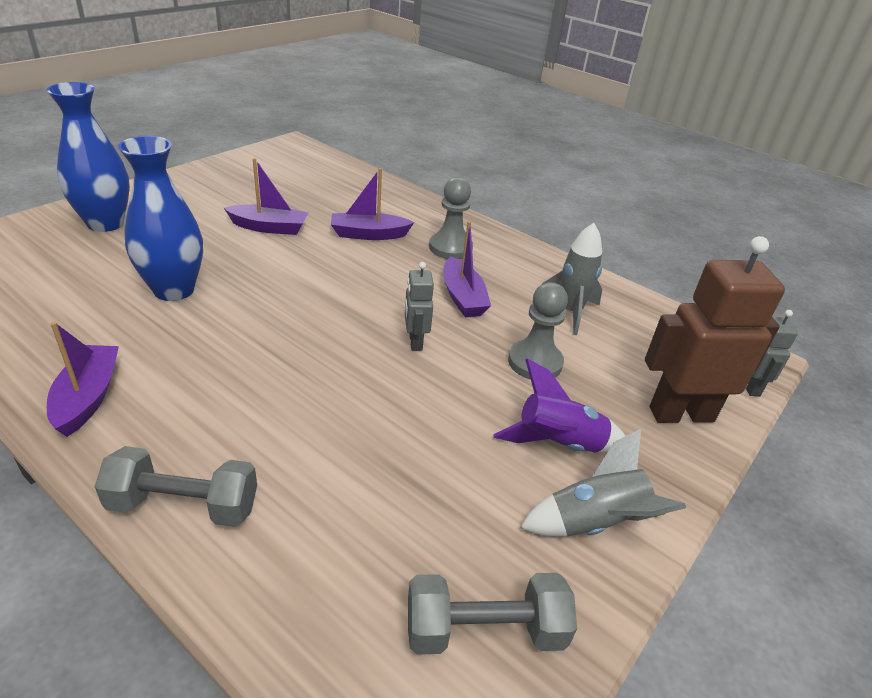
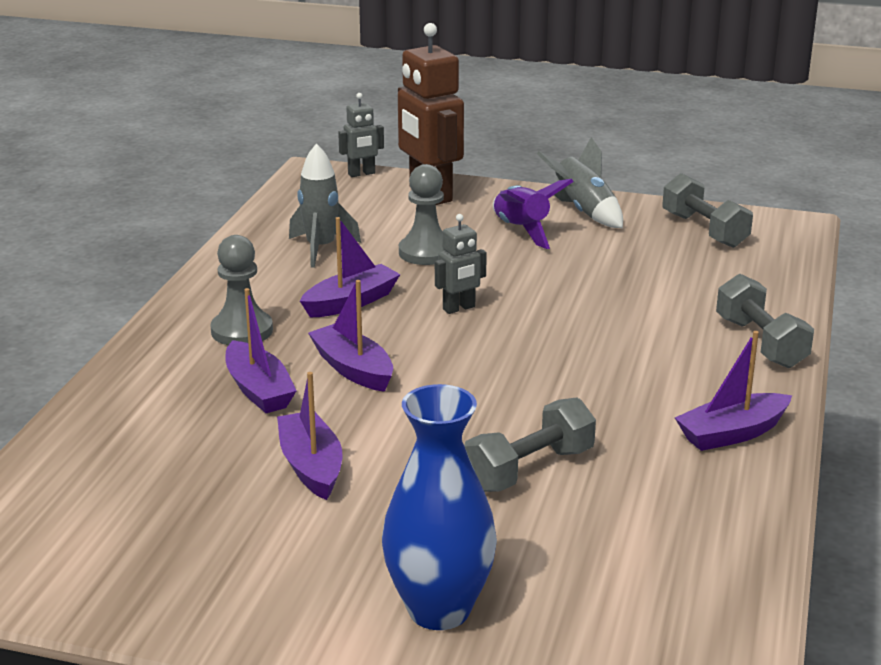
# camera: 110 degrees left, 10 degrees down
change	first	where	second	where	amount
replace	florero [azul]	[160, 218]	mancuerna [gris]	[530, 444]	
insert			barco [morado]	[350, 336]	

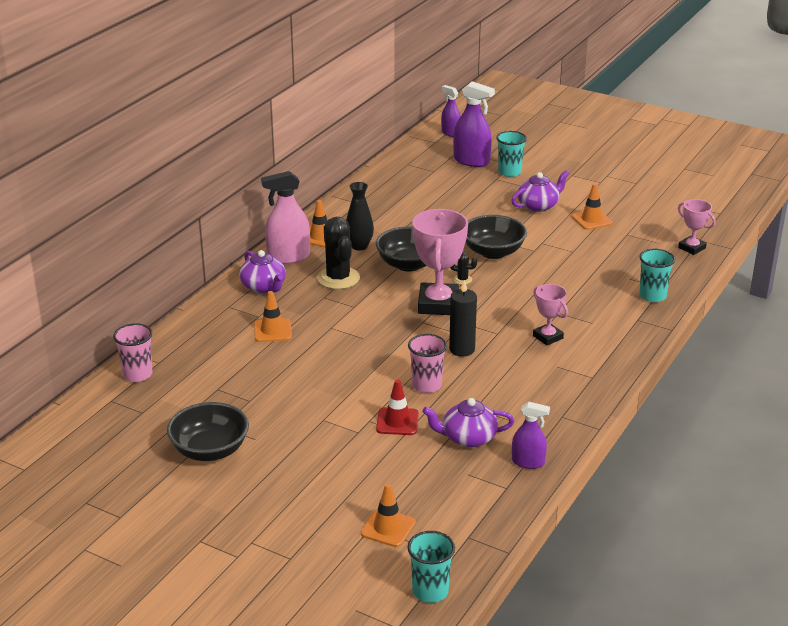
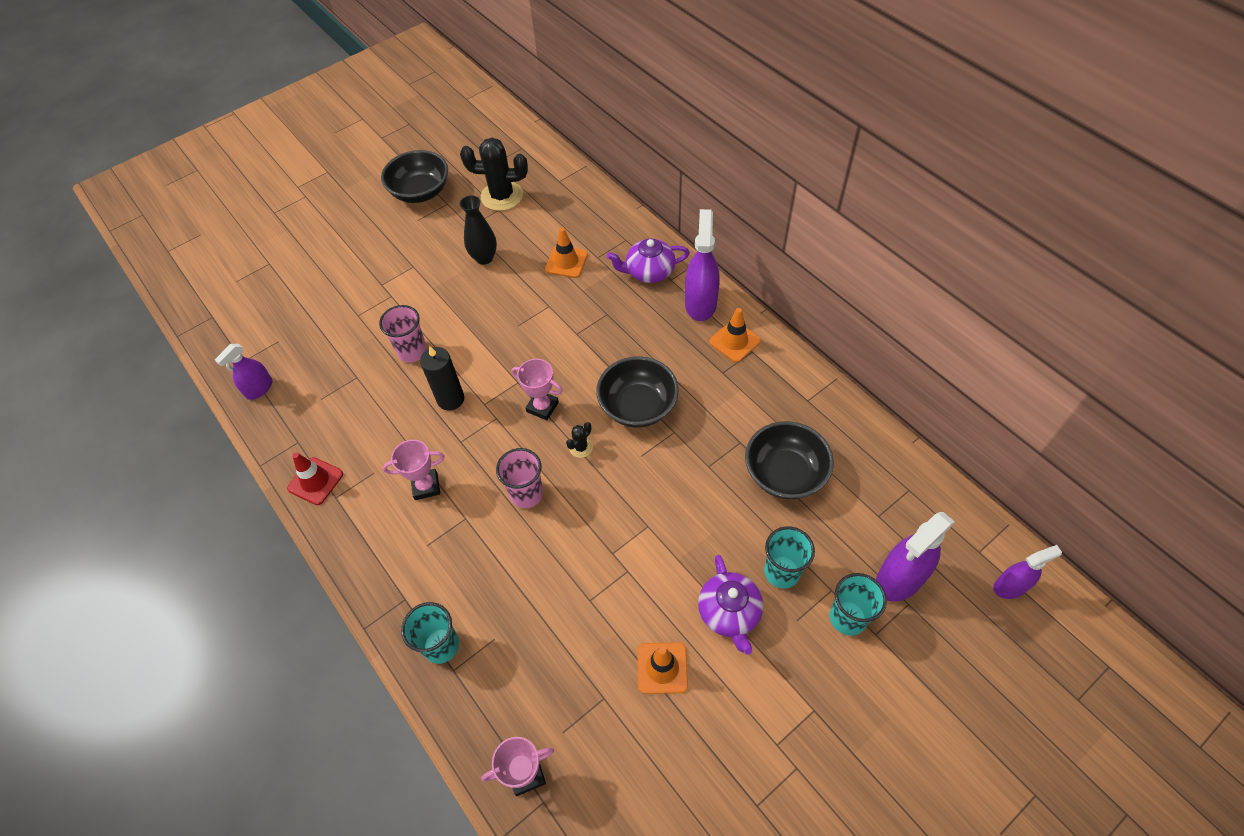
# camera: 115 degrees right, 25 degrees up
change	first	where	second	where	amount
move	vaso [rosa]	[133, 352]		[519, 478]	
recolor	pulverizador [rosa]	[285, 217]	pulverizador [morado]	[702, 265]	
move	cactus [negro]	[338, 253]		[494, 174]	
move	florero [negro]	[360, 216]		[478, 230]	
delete	cono de tráfico [naranja]	[388, 515]			
move	cono de tráfico [rojo]	[397, 407]		[315, 479]	
move	vaso [turquesa]	[431, 567]		[789, 557]	
resize	trofeo [rosa]	[440, 262]		[537, 389]	x0.55
delete	tetera [morado]	[468, 422]			
move	cuenco [negro]	[496, 237]		[789, 460]	

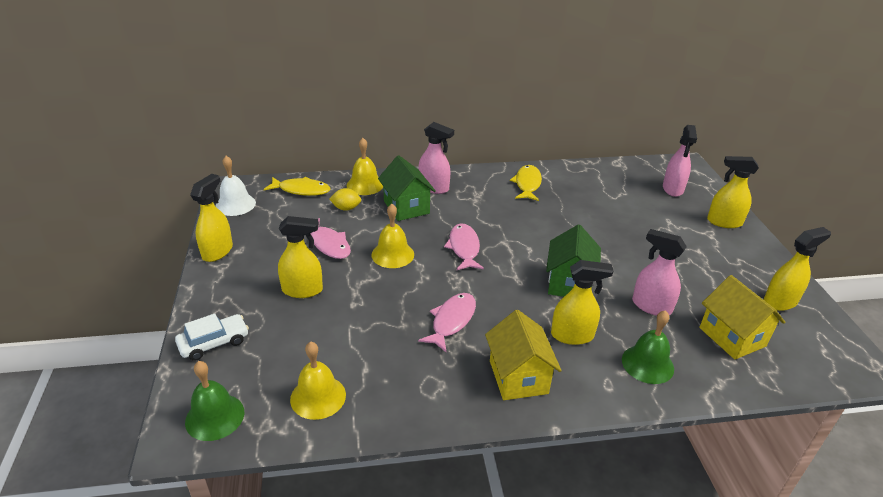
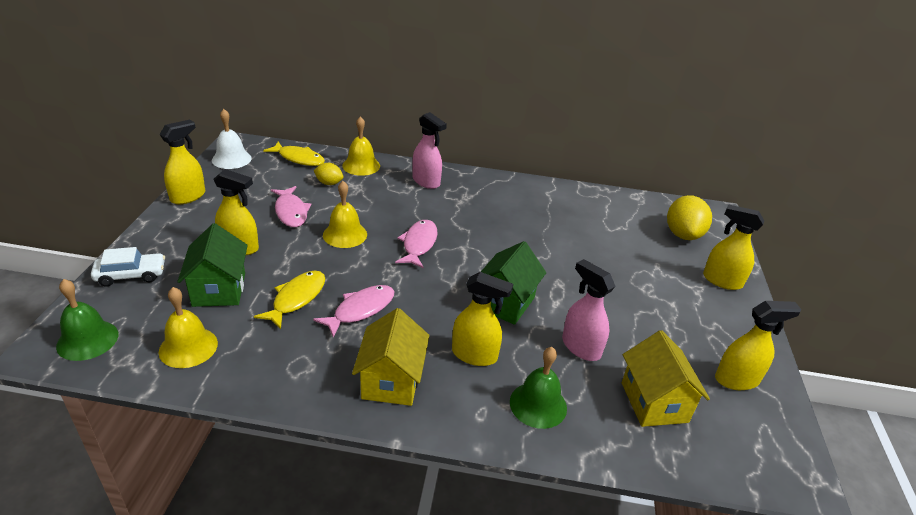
# camera: 15 degrees right, 0 degrees up
change	first	where	second	where	amount
move	casa [verde]	[407, 188]		[212, 265]	
move	pez [amarillo]	[526, 183]		[289, 300]	
replace	pulverizador [rosa]	[680, 161]	limón [amarillo]	[689, 217]	

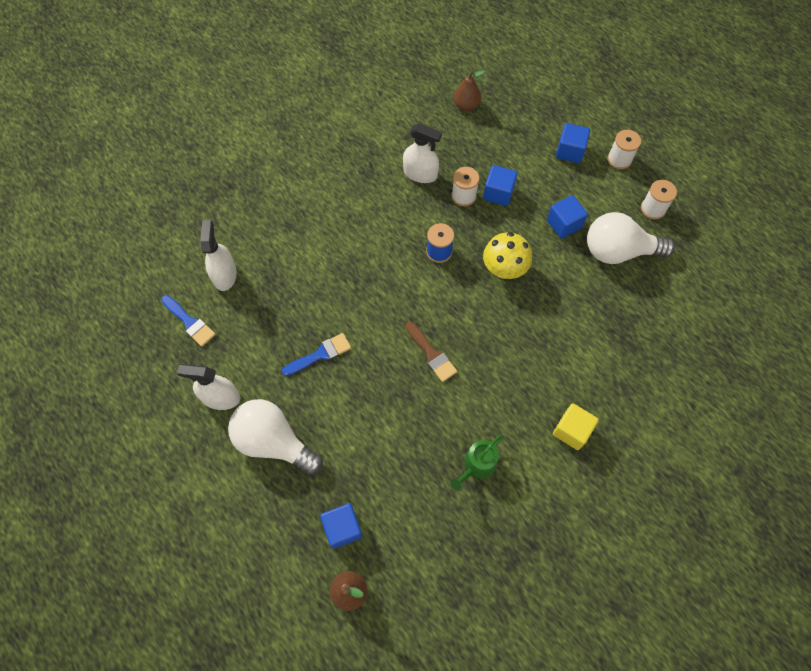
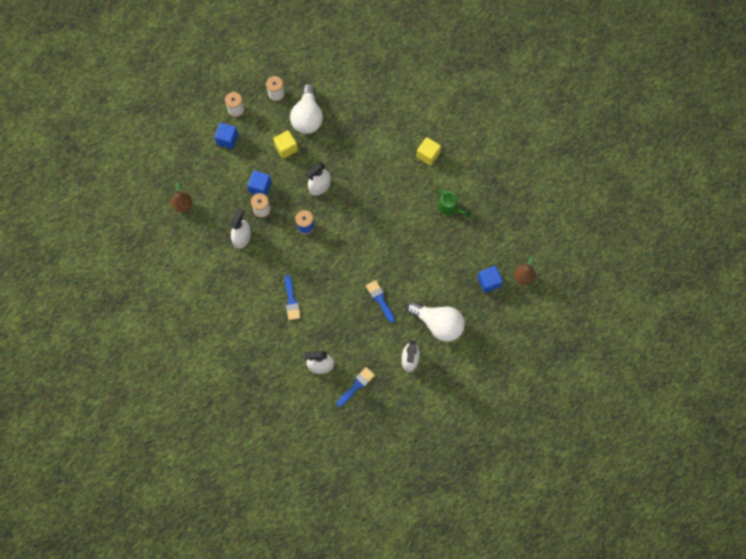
# camera: 90 degrees left, 5 degrees up
change	first	where	second	where	amount
rotate	bombilla [blanco]	[275, 437]		[436, 321]	90 degrees counterclockwise
delete	pincel [marrón]	[431, 352]			
replace	seta [amarillo]	[507, 255]	pulverizador [blanco]	[318, 179]	
recolor	cubo [azul]	[567, 217]	cubo [amarillo]	[285, 144]	
insert			pincel [azul]	[293, 297]	

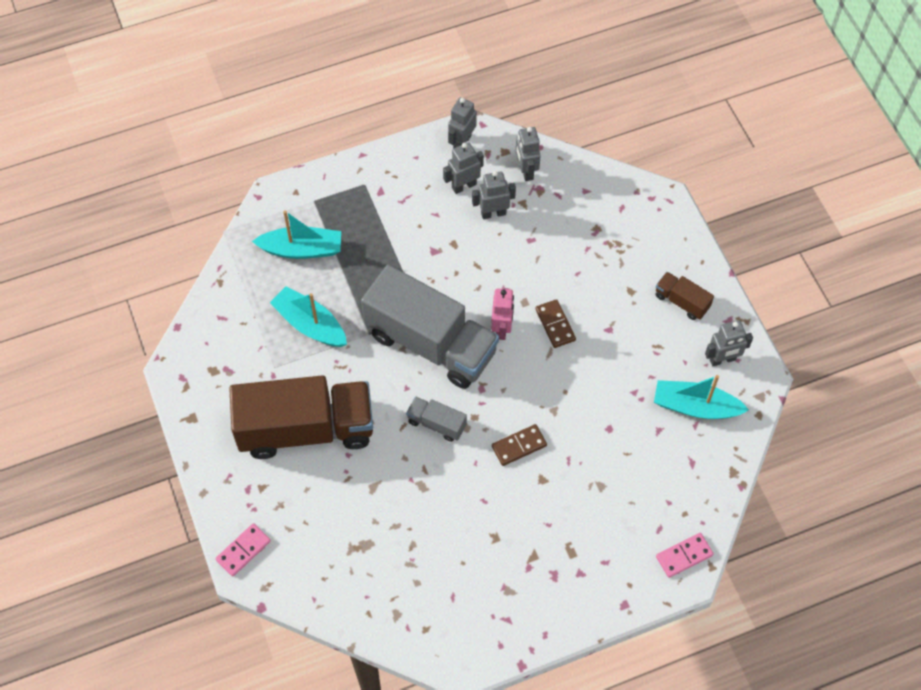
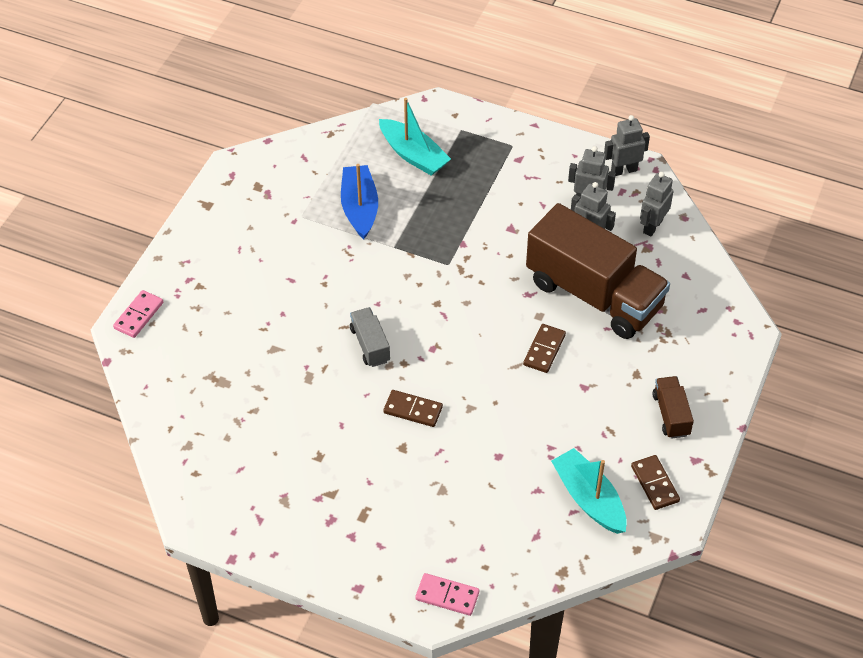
# camera: 45 degrees right, 10 degrees down
change	first	where	second	where	amount
rotate	ficha de dominó [rosa]	[243, 549]		[138, 314]	60 degrees counterclockwise
move	camión [marrón]	[301, 417]		[598, 271]	
recolor	barco [turquesa]	[308, 316]	barco [azul]	[359, 201]	
delete	camión [gris]	[430, 326]			
delete	robot [rosa]	[502, 314]			
replace	robot [gris]	[729, 343]	ficha de dominó [marrón]	[655, 482]	

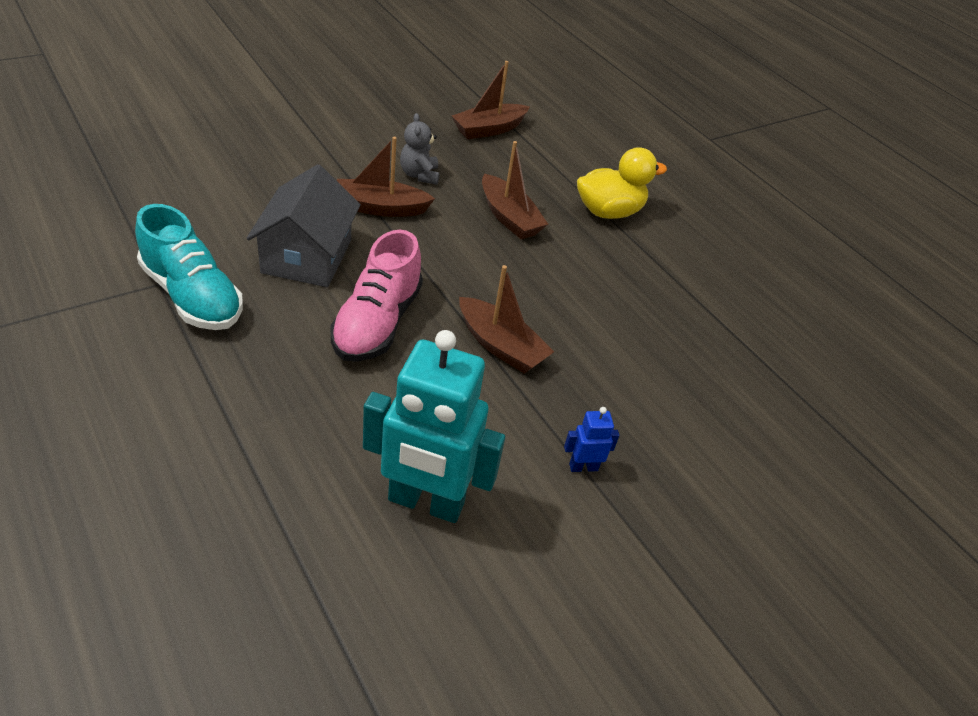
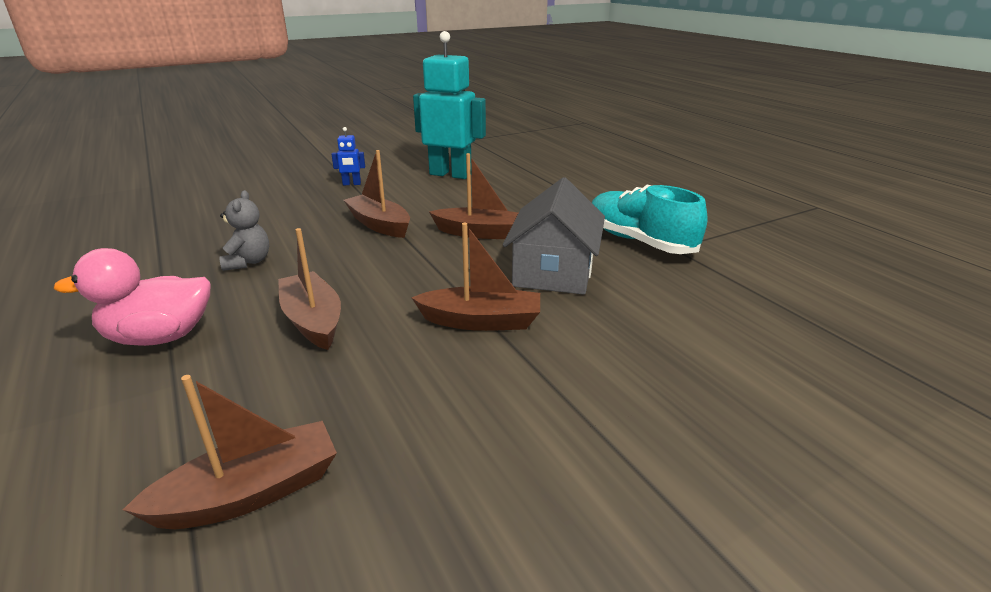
# camera: 170 degrees left, 15 degrees down
change	first	where	second	where	amount
replace	zapato [rosa]	[376, 296]	barco [marrón]	[473, 196]	
move	osito [gris]	[420, 148]		[244, 230]	
recolor	pato [amarillo]	[622, 183]	pato [rosa]	[132, 297]	

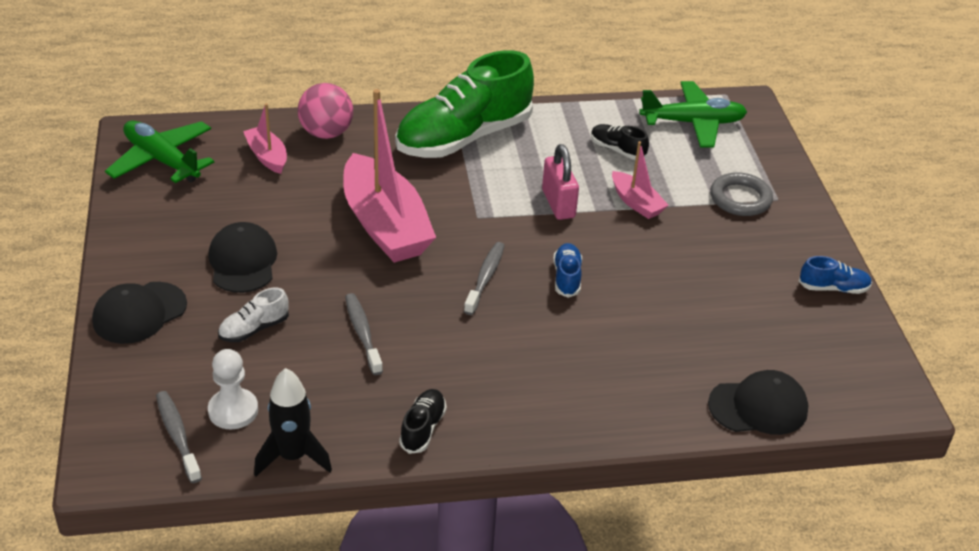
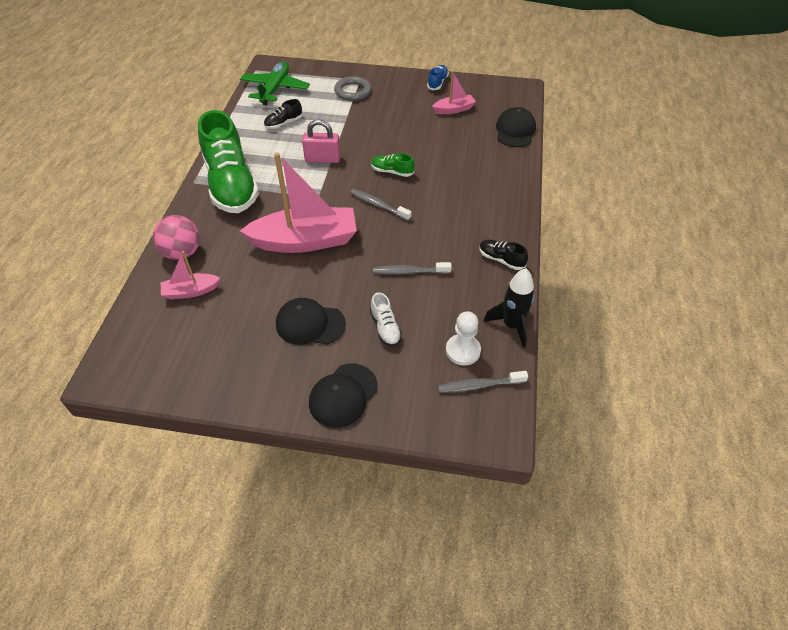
# camera: 70 degrees left, 10 degrees up
change	first	where	second	where	amount
rotate	gorra [negro]	[139, 313]		[343, 395]	60 degrees clockwise
delete	avión [verde]	[159, 152]			
recolor	zapato [azul]	[567, 270]	zapato [verde]	[393, 165]	
move	barco [rosa]	[640, 180]		[454, 92]	

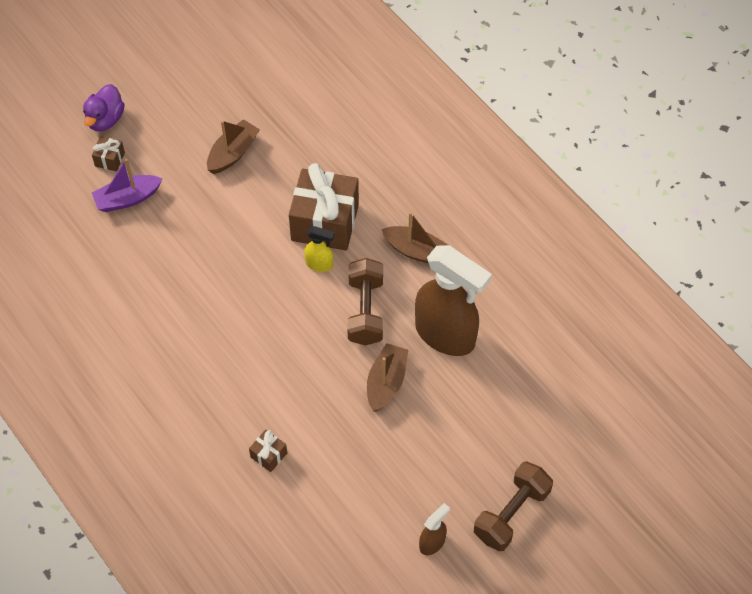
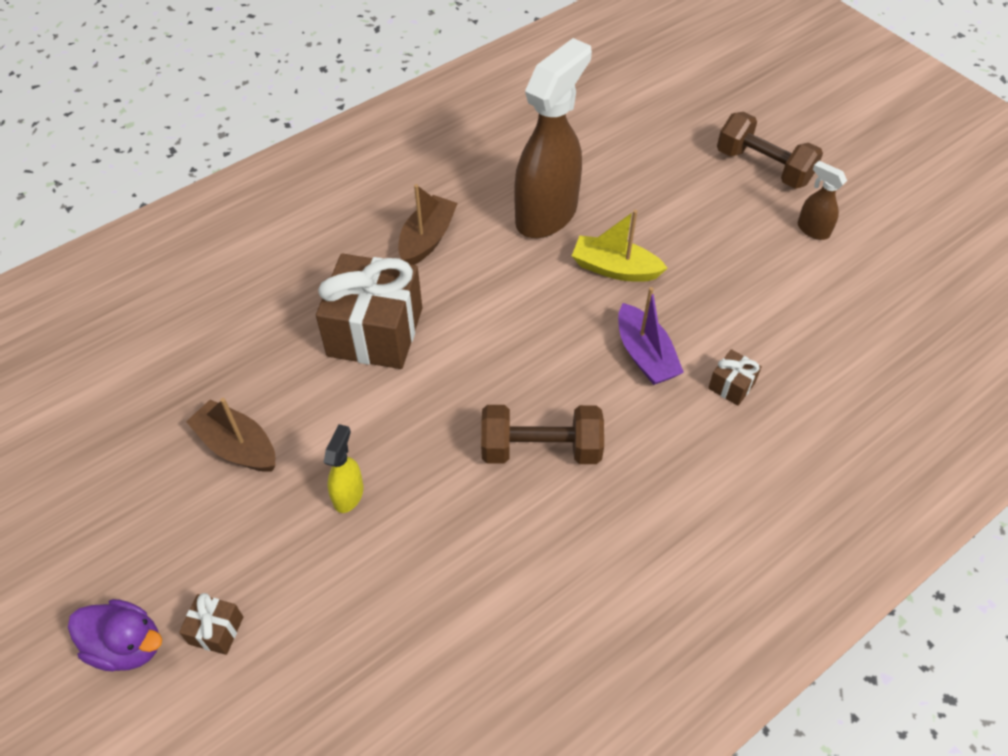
# camera: 90 degrees left, 5 degrees down
change	first	where	second	where	amount
move	barco [morado]	[127, 185]		[651, 336]	
move	pulverizador [amarillo]	[319, 249]		[344, 468]	
move	mancuerna [marrón]	[365, 301]		[542, 434]	
recolor	barco [marrón]	[387, 377]	barco [amarillo]	[620, 246]	

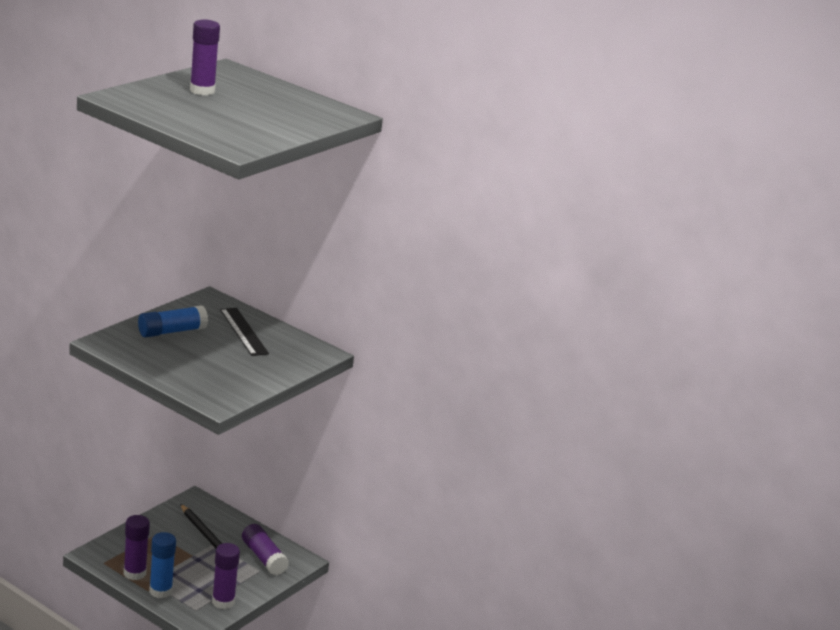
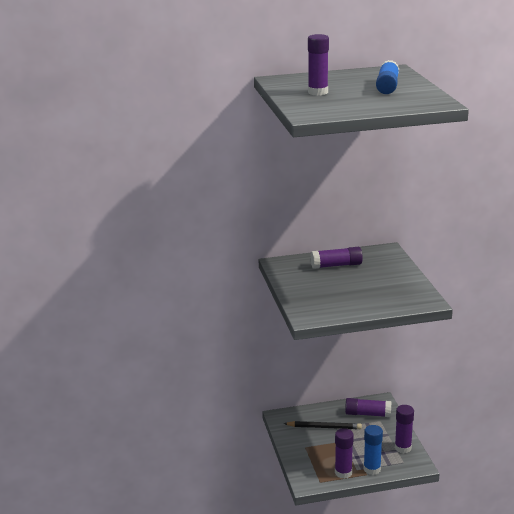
# camera: 45 degrees left, 0 degrees up
change	first	where	second	where	amount
move	barra de pegamento [azul]	[173, 321]		[387, 77]	
replace	regla [negro]	[244, 332]	barra de pegamento [morado]	[337, 258]	

